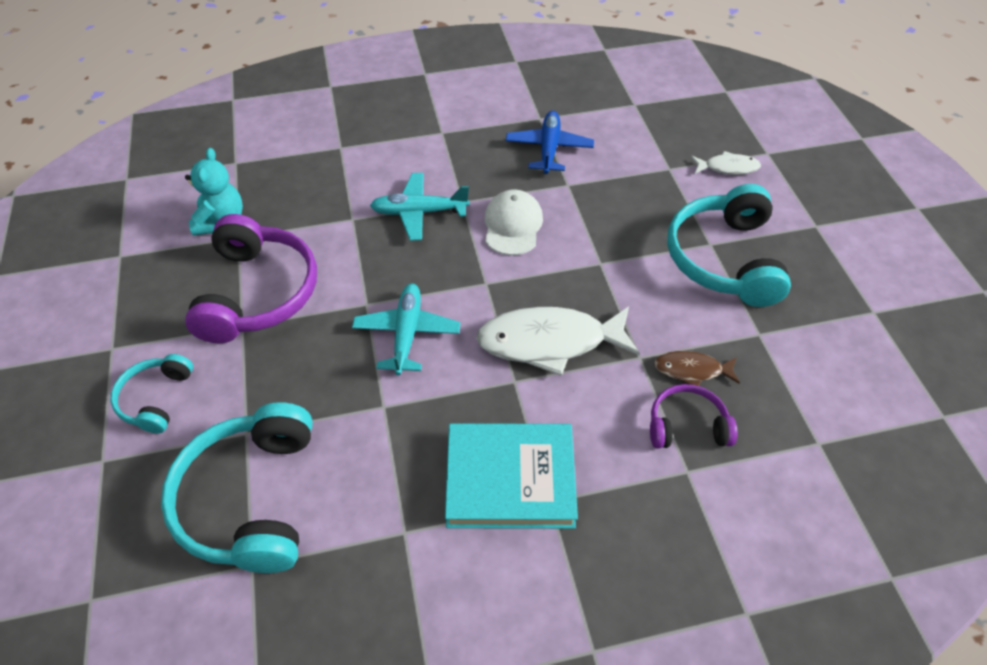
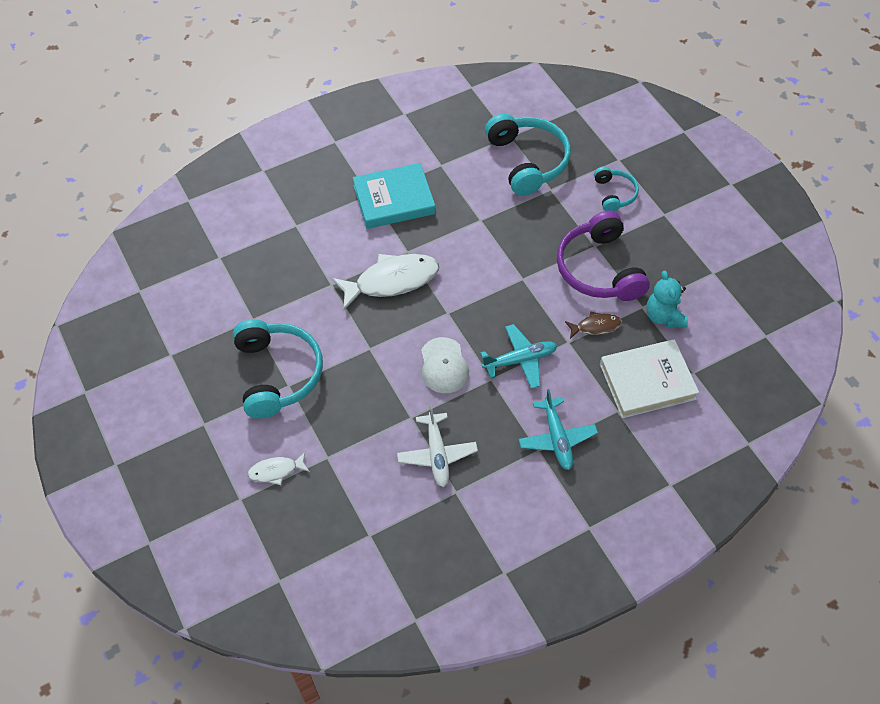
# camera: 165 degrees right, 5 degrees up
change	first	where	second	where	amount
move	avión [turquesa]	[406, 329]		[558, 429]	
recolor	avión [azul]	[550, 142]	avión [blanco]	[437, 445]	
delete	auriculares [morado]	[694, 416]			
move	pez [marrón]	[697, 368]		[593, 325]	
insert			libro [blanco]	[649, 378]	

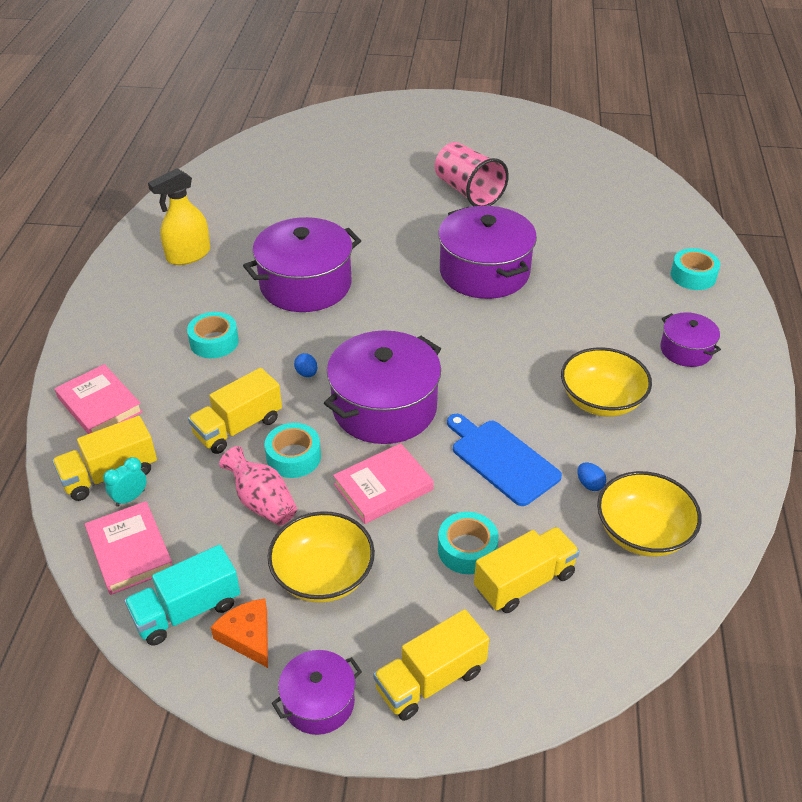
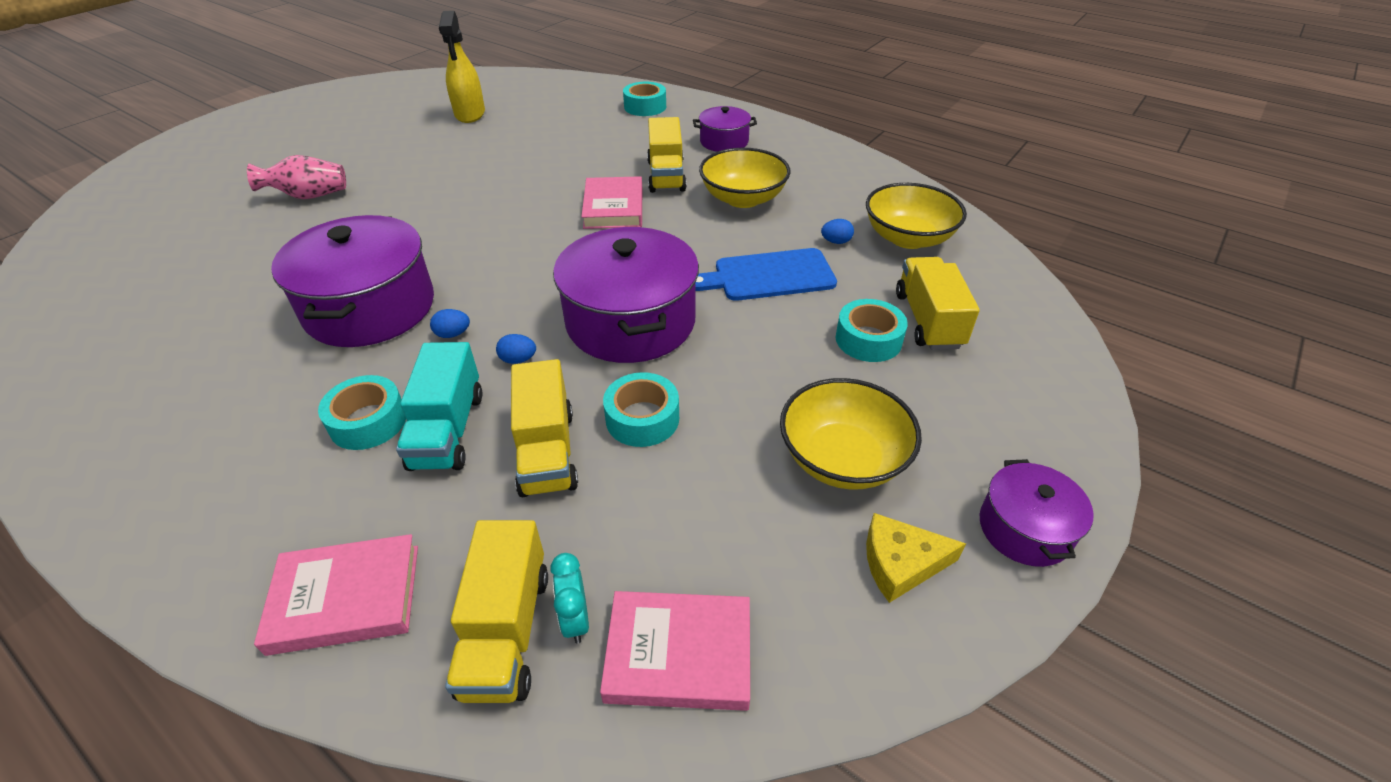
# camera: 60 degrees left, 0 degrees up
change	first	where	second	where	amount
move	camión [turquesa]	[182, 595]		[439, 406]	
move	pulverizador [amarillo]	[179, 217]		[462, 67]	
recolor	queso [naranja]	[239, 633]	queso [amarillo]	[916, 558]	
move	florero [rosa]	[258, 486]		[296, 177]	
move	libro [rosa]	[383, 483]		[611, 202]	
move	camión [amarillo]	[431, 665]		[667, 155]	
delete	vaso [rosa]	[472, 174]			
delete	olla [morado]	[487, 252]			
insert			huevo [azul]	[450, 323]	

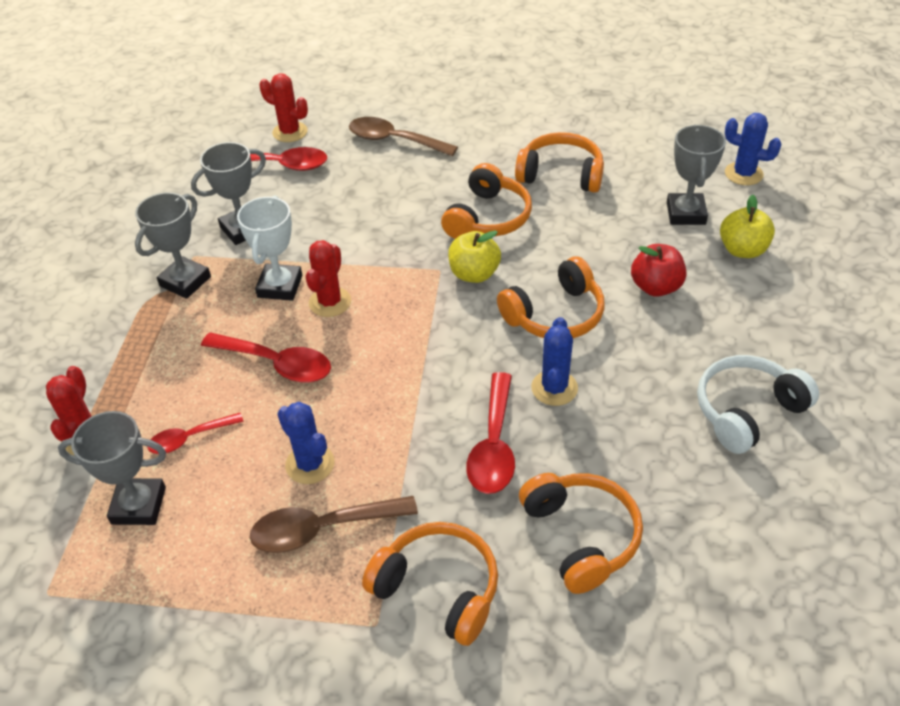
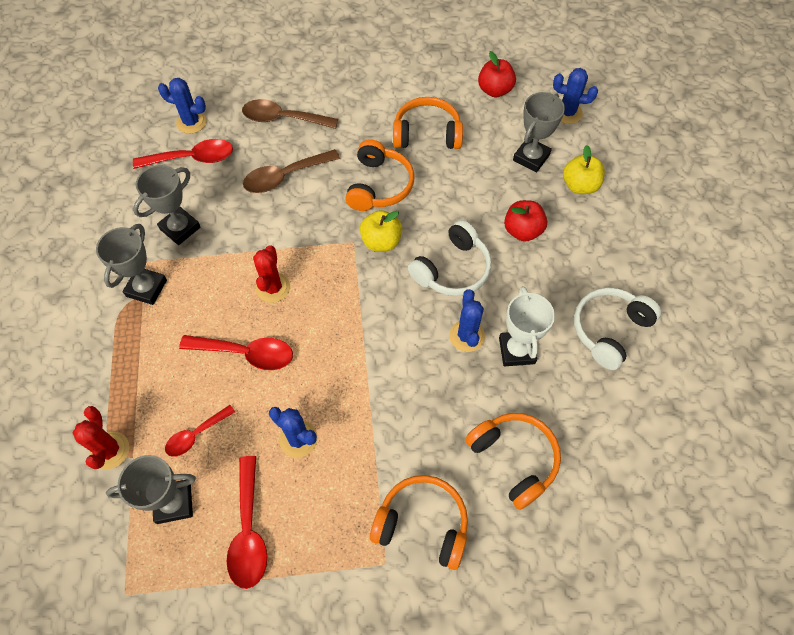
# camera: 15 degrees left, 15 degrees up
change	first	where	second	where	amount
move	trofeo [blanco]	[269, 248]		[527, 326]	
move	cuchara [marrón]	[334, 524]		[291, 171]	
recolor	cactus [rojo]	[283, 107]	cactus [azul]	[182, 106]	
move	cuchara [rojo]	[490, 433]		[247, 522]	
recolor	auriculares [naranja]	[551, 297]	auriculares [blanco]	[450, 258]	
rotate	trofeo [gris]	[696, 174]		[539, 132]	45 degrees clockwise
insert			manzana [rojo]	[497, 74]	

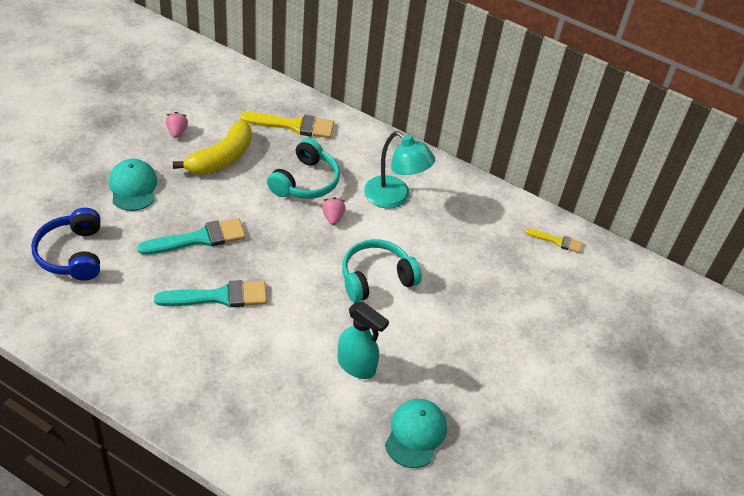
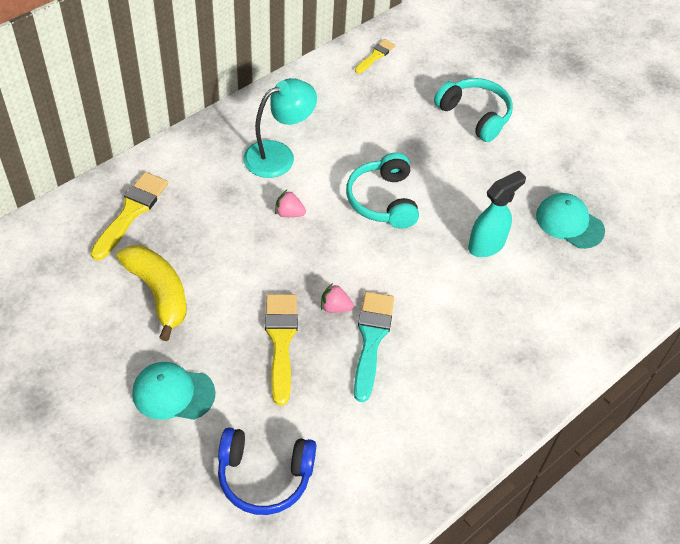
# camera: 70 degrees left, 5 degrees up
change	first	where	second	where	amount
recolor	pincel [turquesa]	[191, 236]	pincel [amarillo]	[281, 350]	
move	fresa [rosa]	[176, 125]		[337, 298]	
move	auriculares [turquesa]	[303, 168]		[473, 110]	

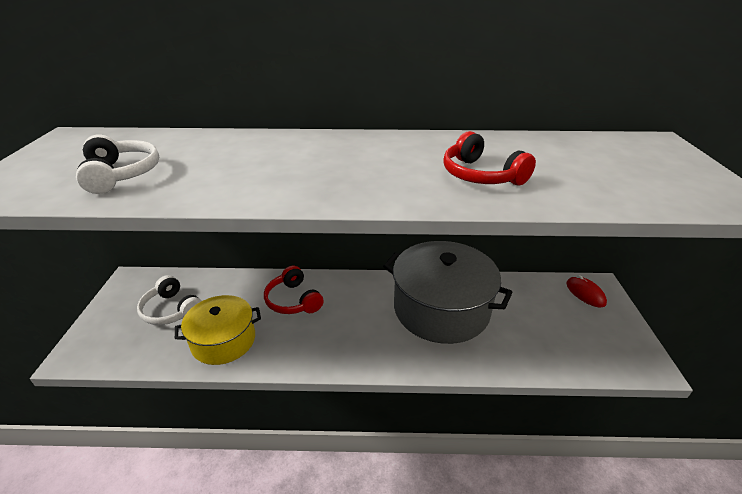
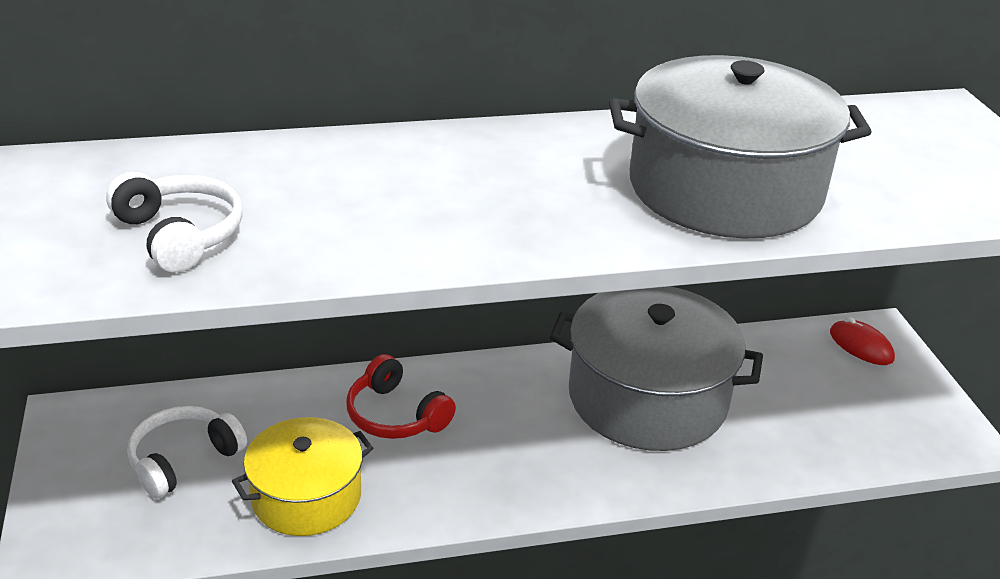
# camera: 15 degrees left, 0 degrees up
change	first	where	second	where	amount
rotate	auriculares [blanco]	[169, 300]		[187, 452]	105 degrees clockwise
replace	auriculares [rojo]	[489, 158]	olla [gris]	[740, 147]	

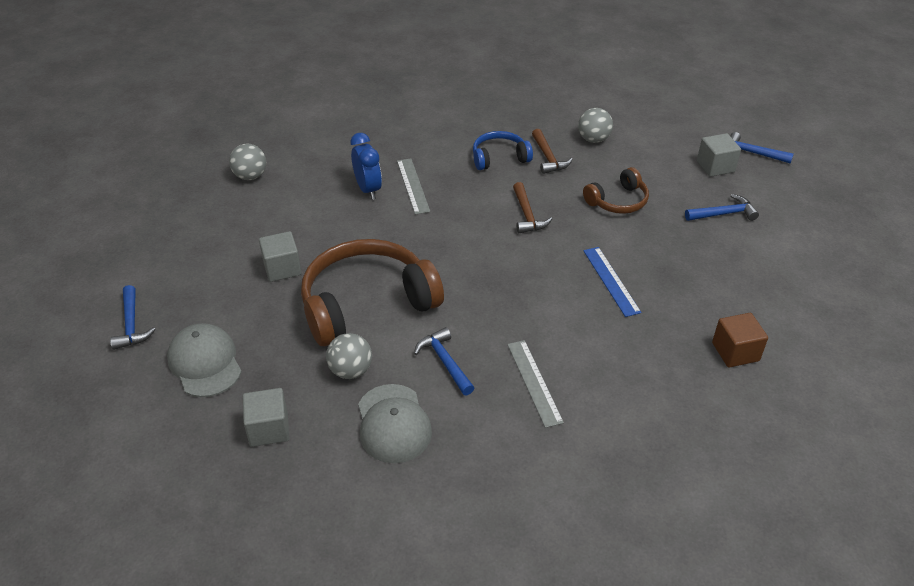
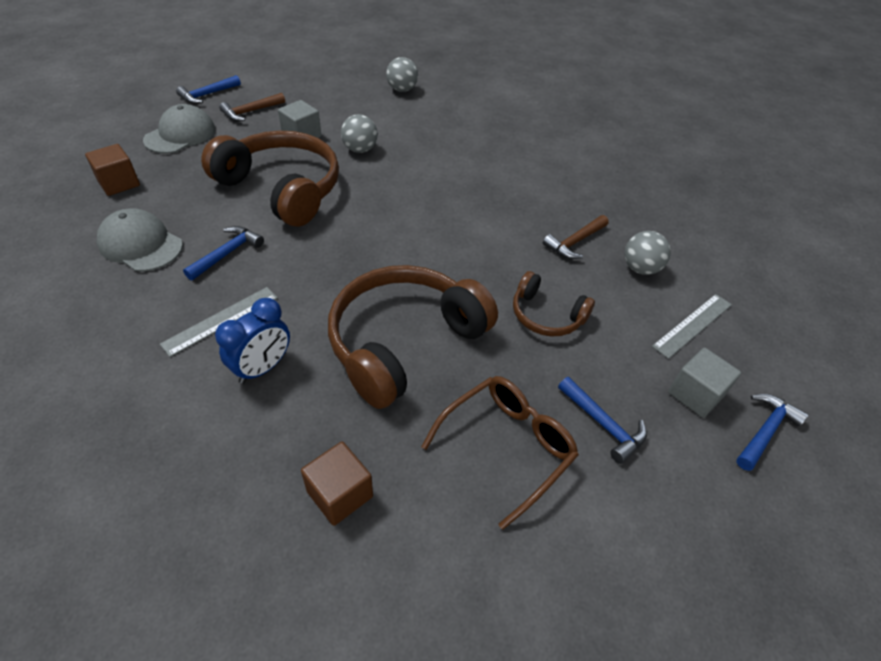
# camera: 60 degrees right, 5 degrees up
change	first	where	second	where	amount
recolor	cubo [gris]	[266, 417]	cubo [marrón]	[112, 170]	
move	pelota [gris]	[349, 356]		[359, 133]	
move	despertador [azul]	[366, 166]		[252, 341]	
rotate	gorra [gris]	[395, 423]		[140, 240]	75 degrees clockwise
move	regla [gris]	[413, 186]		[692, 326]	
delete	auriculares [azul]	[503, 150]			
move	martillo [marrón]	[532, 207]		[252, 107]	
replace	regla [azul]	[612, 282]	auriculares [marrón]	[413, 337]	
rotate	martillo [azul]	[762, 148]		[772, 432]	45 degrees clockwise
insert			gafas [marrón]	[500, 453]	

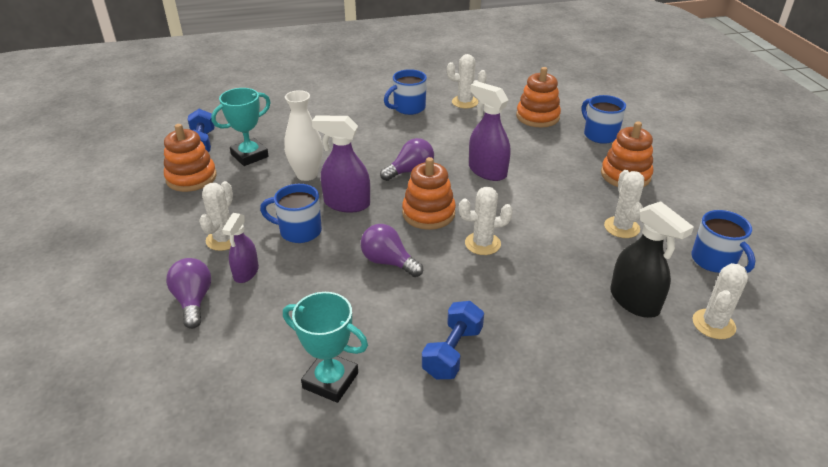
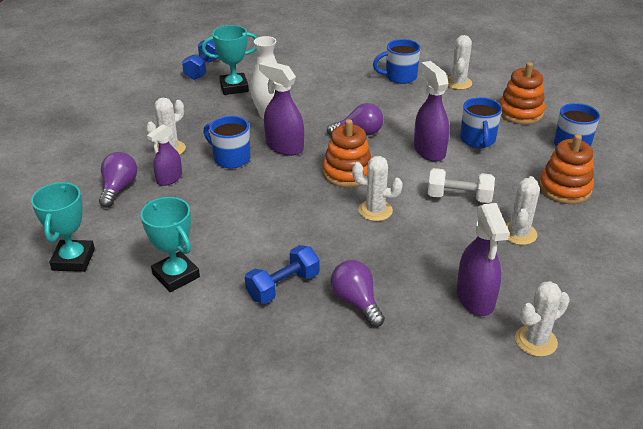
# camera: 25 degrees right, 0 degrees up
change	first	where	second	where	amount
delete	juguete apilable [naranja]	[190, 158]			
move	bombilla [morado]	[392, 250]		[358, 293]	
rotate	cactus [blanco]	[467, 81]		[459, 62]	75 degrees clockwise
recolor	pulverizador [negro]	[652, 260]	pulverizador [morado]	[483, 259]	
move	taza [azul]	[723, 241]		[481, 122]	
insert			trofeo [turquesa]	[63, 227]	
insert			mancuerna [blanco]	[461, 185]	

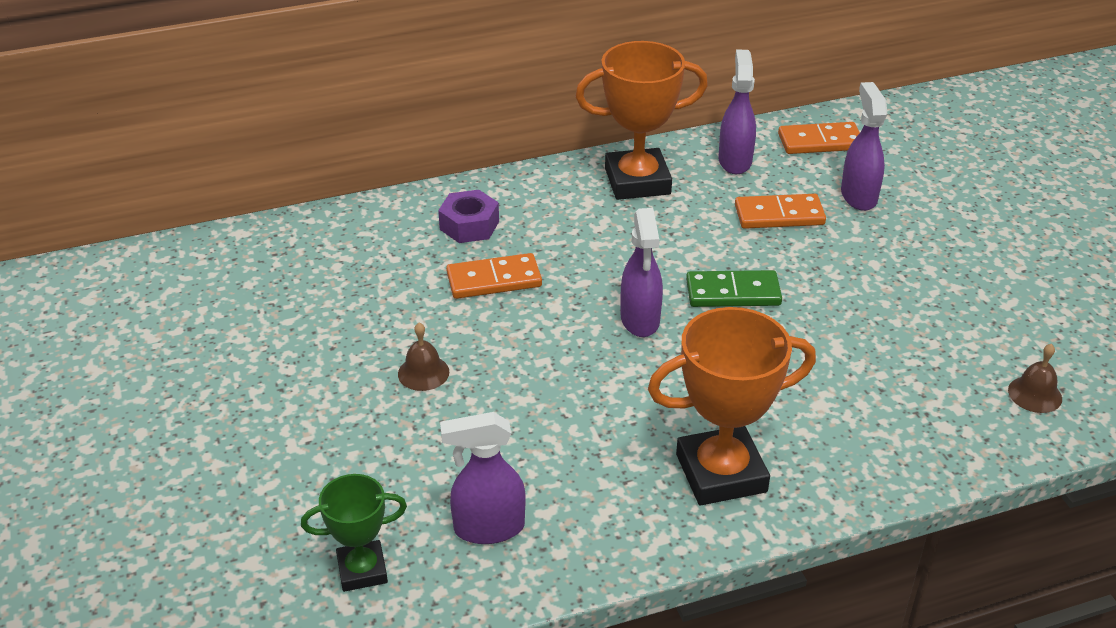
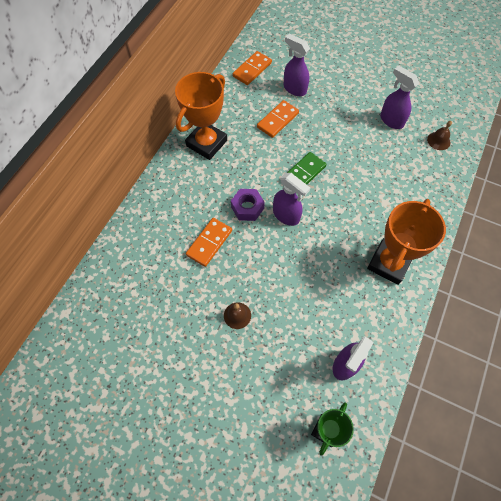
# camera: 45 degrees left, 25 degrees up
change	first	where	second	where	amount
move	tuerca [morado]	[468, 216]		[248, 205]	
move	pulverizador [morado]	[737, 111]		[399, 97]	

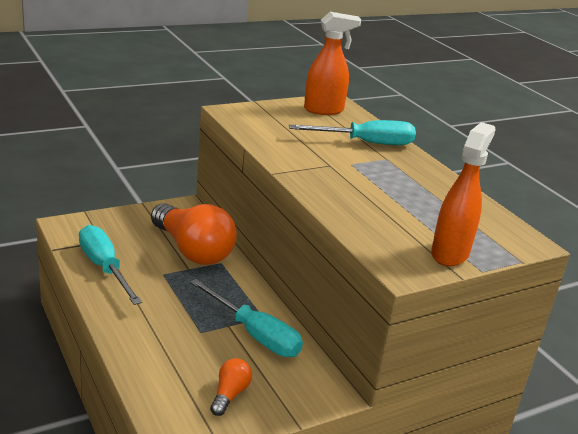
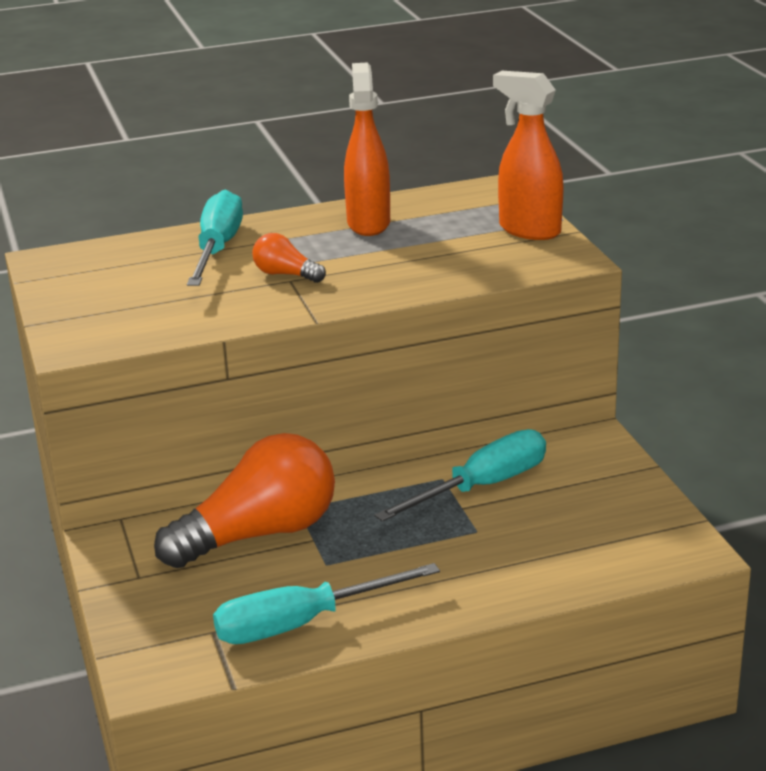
# camera: 75 degrees left, 0 degrees up
change	first	where	second	where	amount
move	bombilla [naranja]	[231, 387]		[289, 258]	
move	pulverizador [naranja]	[332, 63]		[367, 149]	

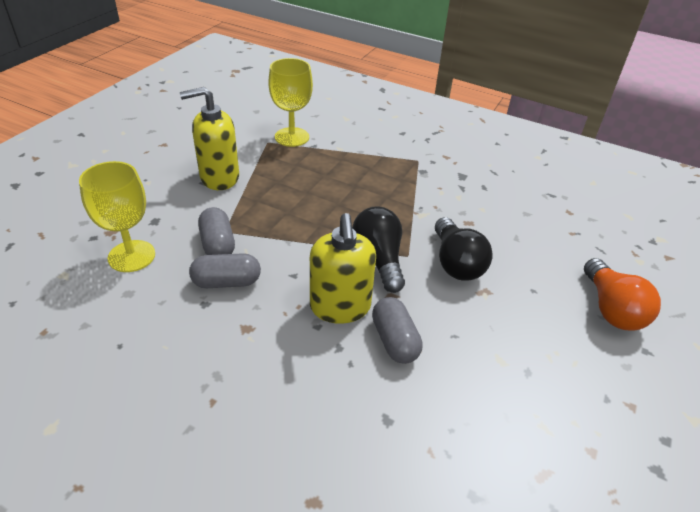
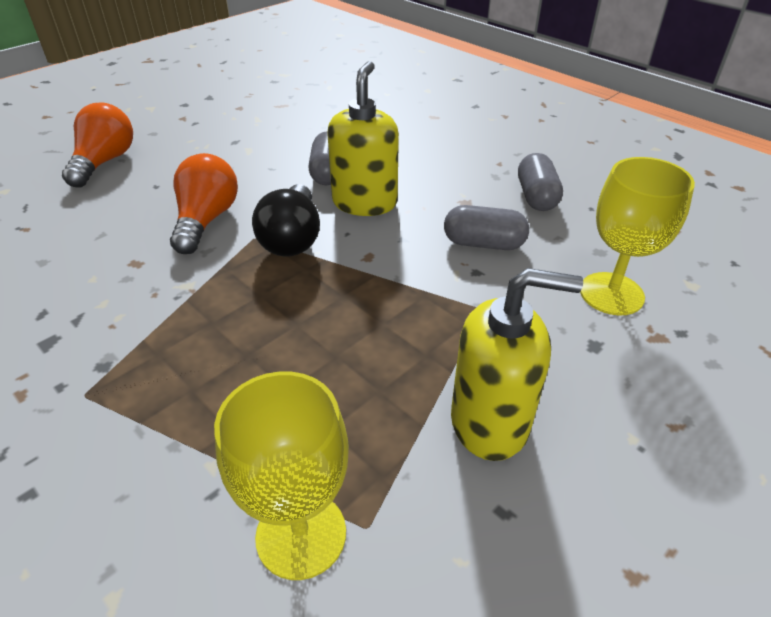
# camera: 160 degrees left, 0 degrees up
change	first	where	second	where	amount
move	cápsula [gris]	[216, 231]		[540, 182]	
recolor	bombilla [negro]	[464, 249]	bombilla [naranja]	[204, 203]	

